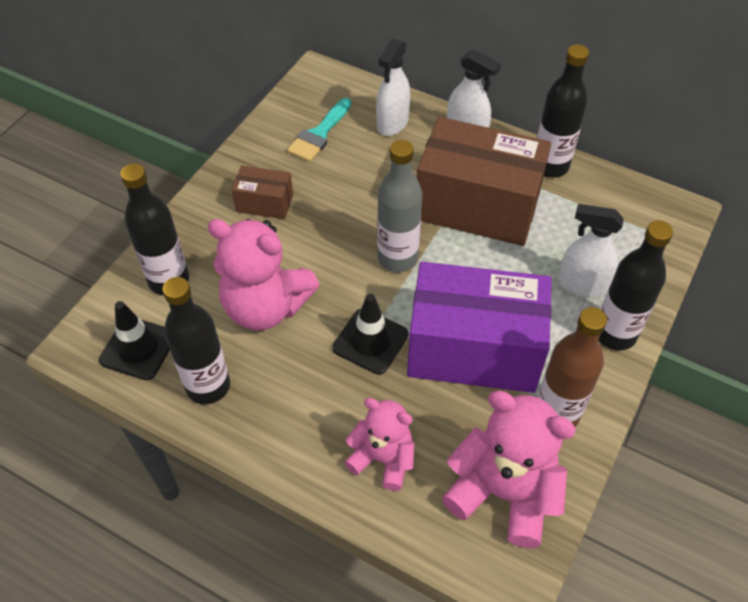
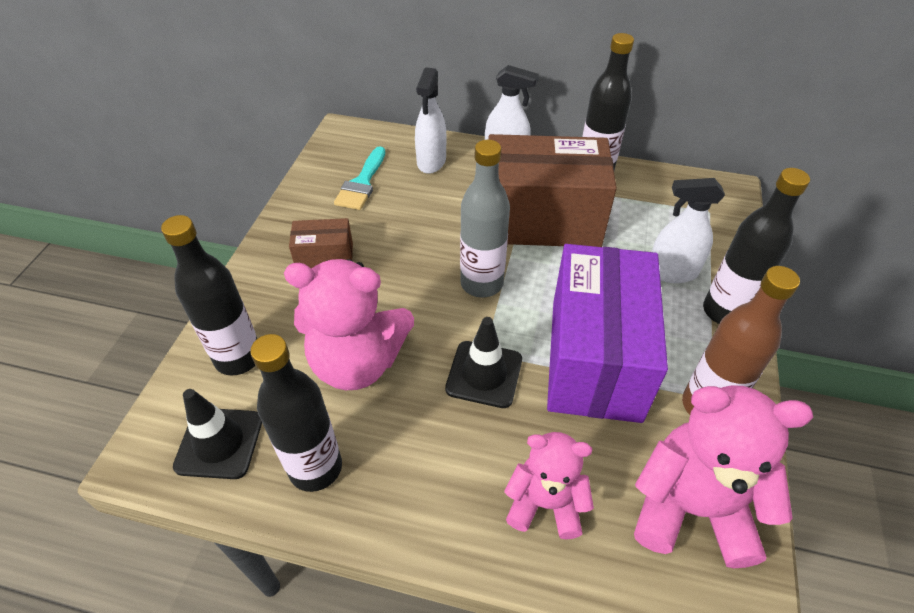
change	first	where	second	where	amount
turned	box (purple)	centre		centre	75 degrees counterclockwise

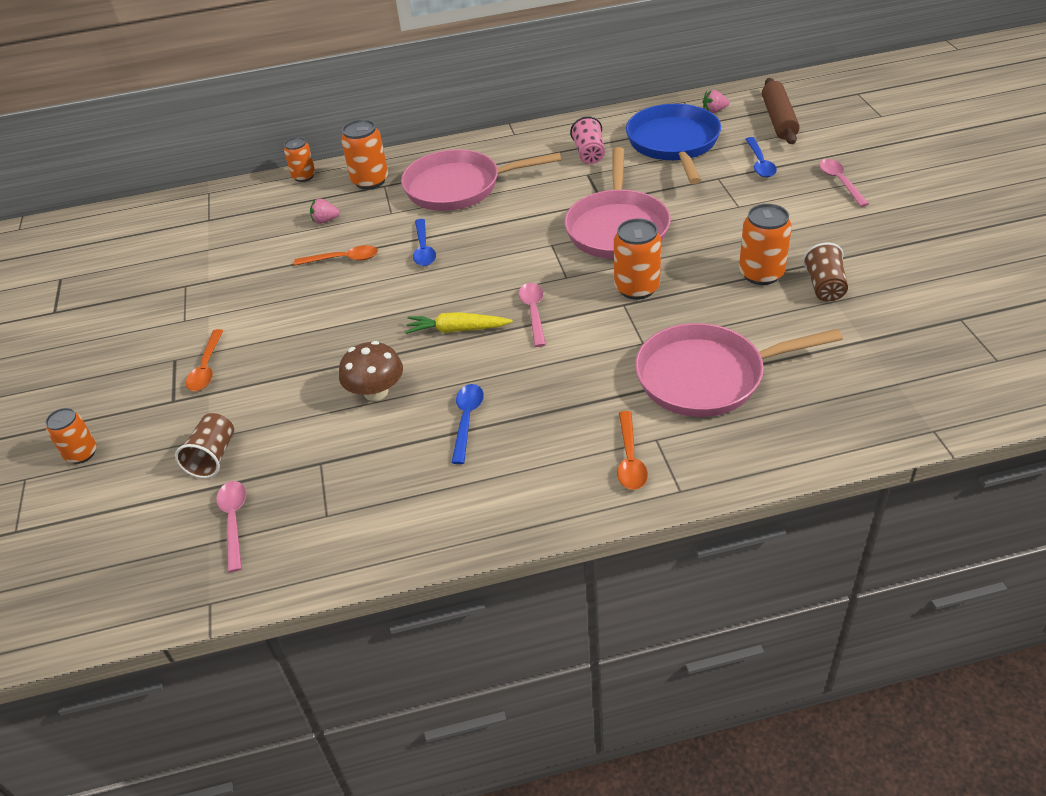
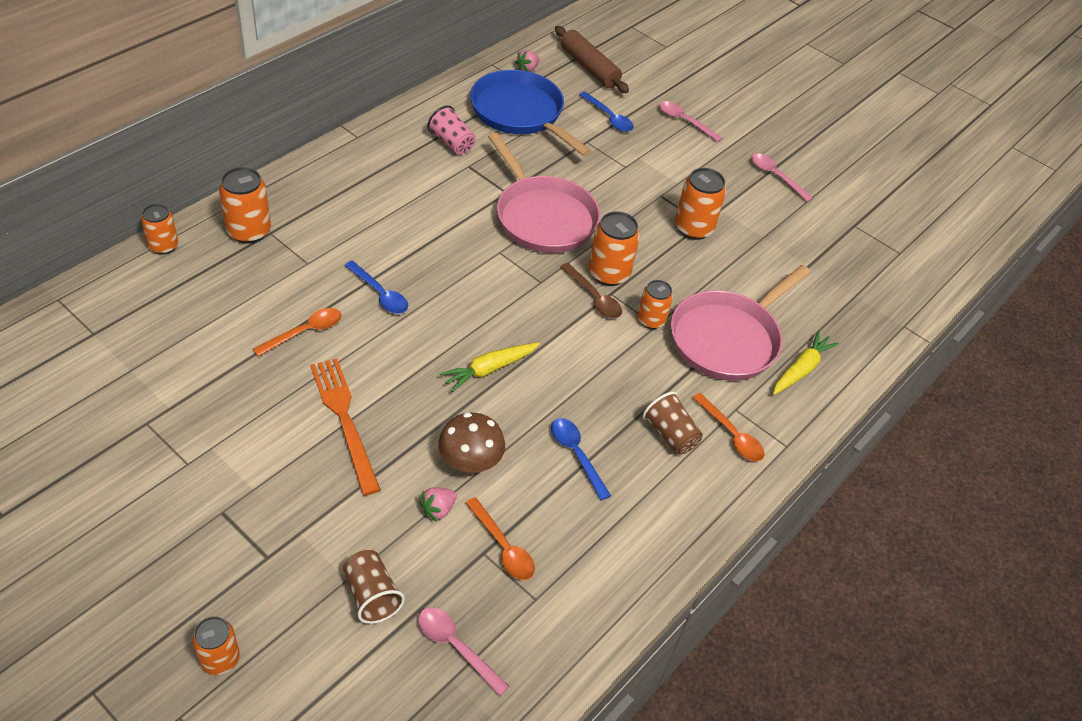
change	first	where	second	where	amount
added			fork (orange)	middle left	
moved	strawberry (pink) (1st from left)	top left		bottom centre	
moved	spoon (orange) (1st from left in the first image)	middle left	spoon (orange) (2nd from left)	bottom centre	
added			spoon (brown)	centre	
added			can (orange) (5th from left)	centre	
moved	cup (brown) (2nd from left)	middle right		centre	
moved	spoon (pink) (2nd from left in the first image)	centre	spoon (pink) (3rd from left)	top right	
added			carrot (yellow) (2nd from left)	middle right	
removed	pan (pink) (1st from left)	top centre			

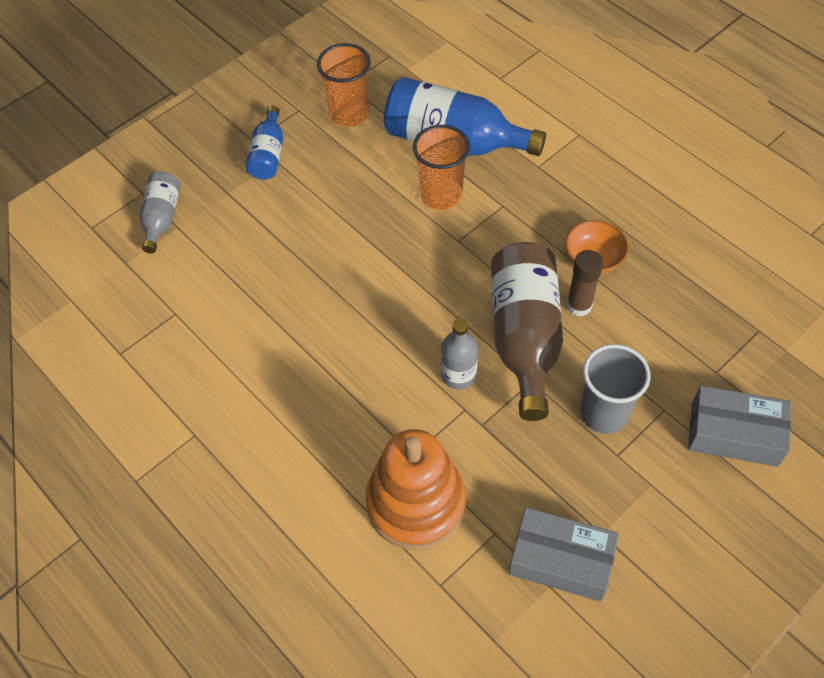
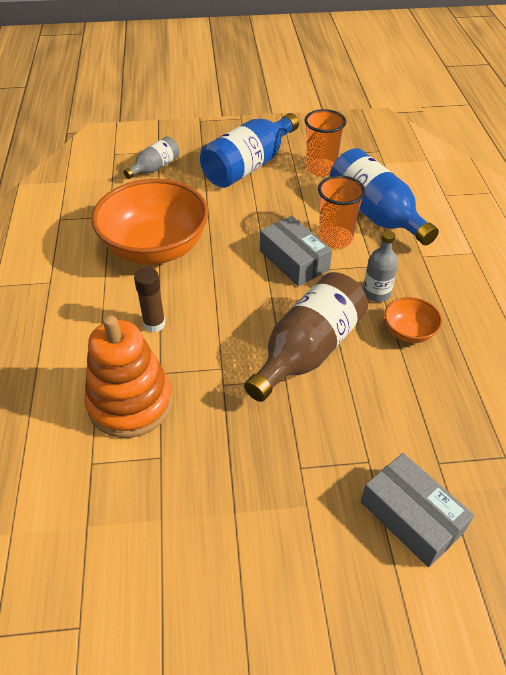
change	first	where	second	where	amount
added			bowl (orange) (1st from left)	top left	
moved	glue stick (brown)	middle right		middle left	
resized	bottle (blue) (1st from left)	top left		top centre	x1.89
moved	box (grey) (1st from left)	bottom right		centre	
moved	bottle (grey) (2nd from left)	centre		middle right	
removed	cup (grey)	middle right			

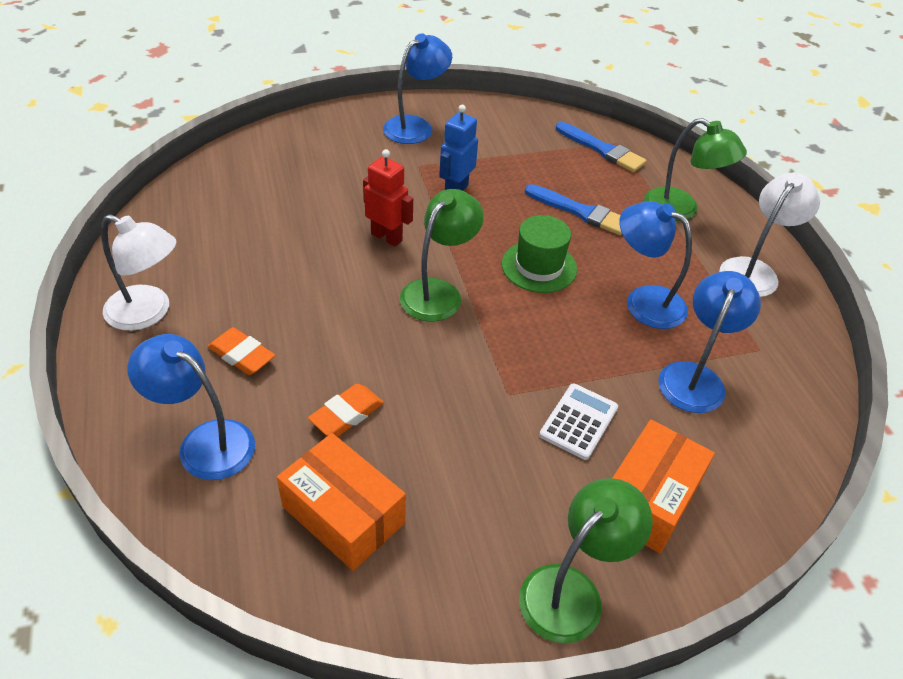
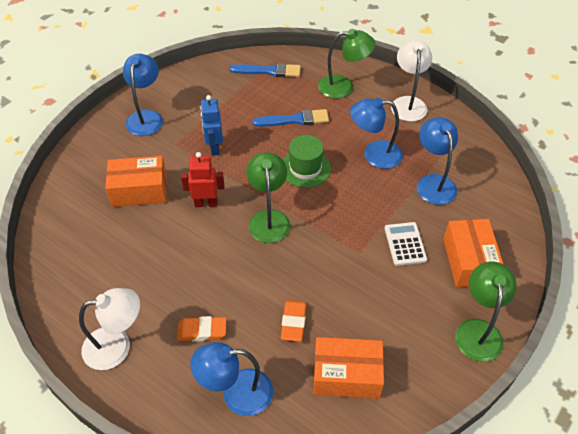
change	first	where	second	where	amount
added			box (orange) (1st from left)	middle left	

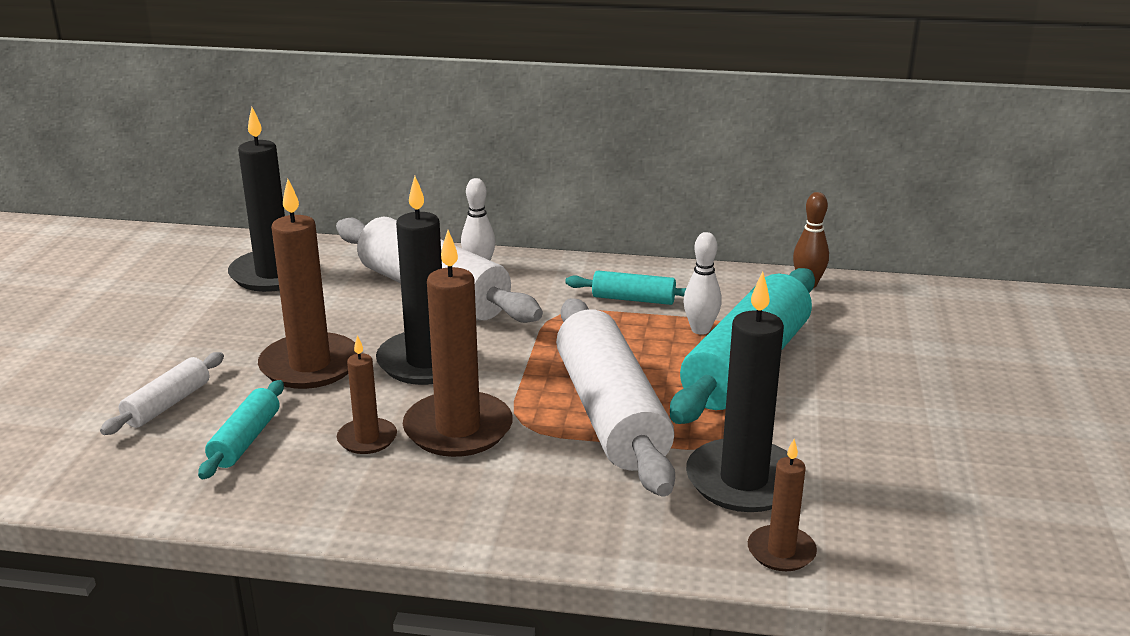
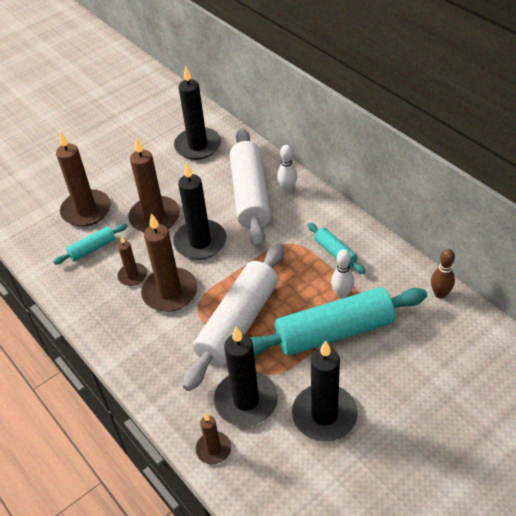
change	first	where	second	where	amount
replaced	rolling pin (white) (1st from left)	middle left	candle (brown) (1st from left)	middle left	
added			candle (black) (4th from left)	bottom centre	

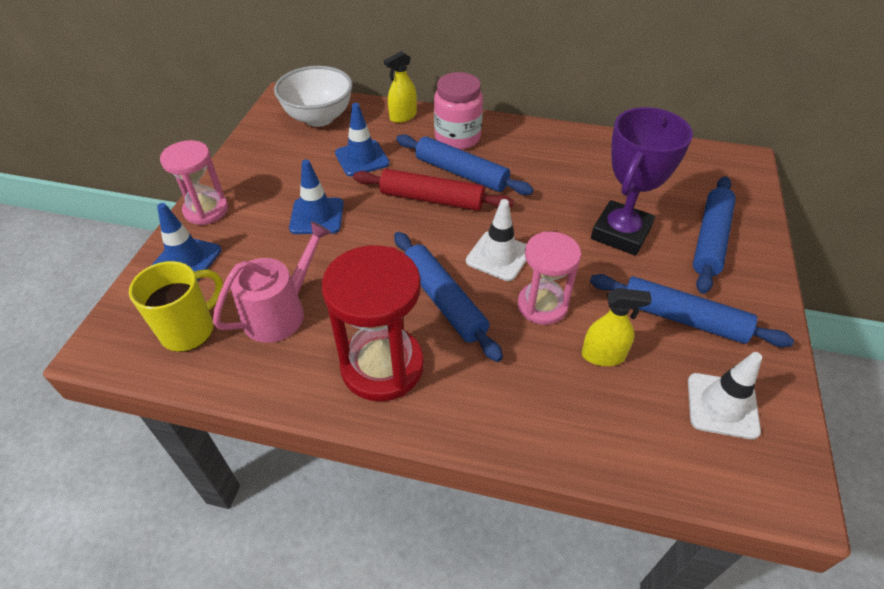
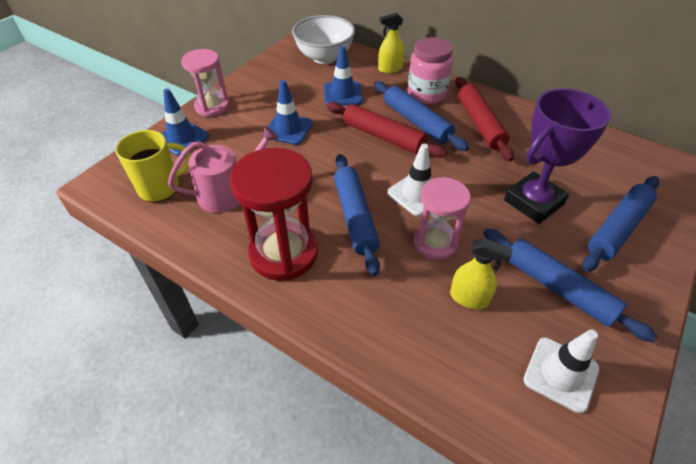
change	first	where	second	where	amount
added			rolling pin (red) (2nd from left)	top right	

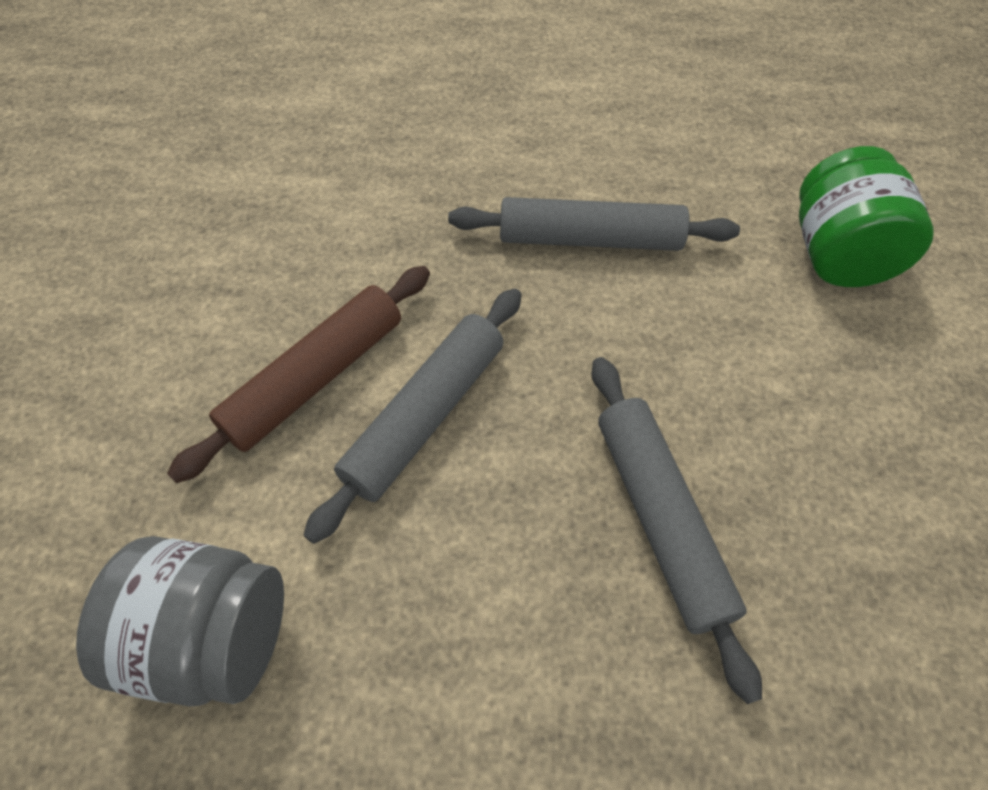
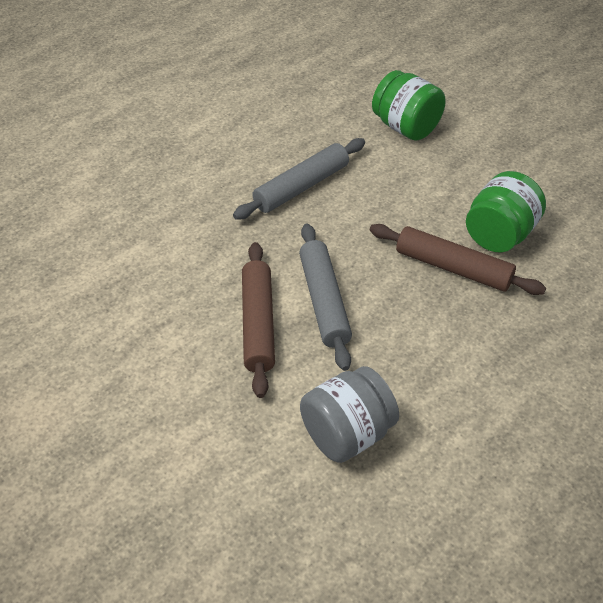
change	first	where	second	where	amount
recoloured	rolling pin (grey) (3rd from left)	bottom right	rolling pin (brown) (2nd from left)	middle right	
added			jar (green) (2nd from left)	middle right	

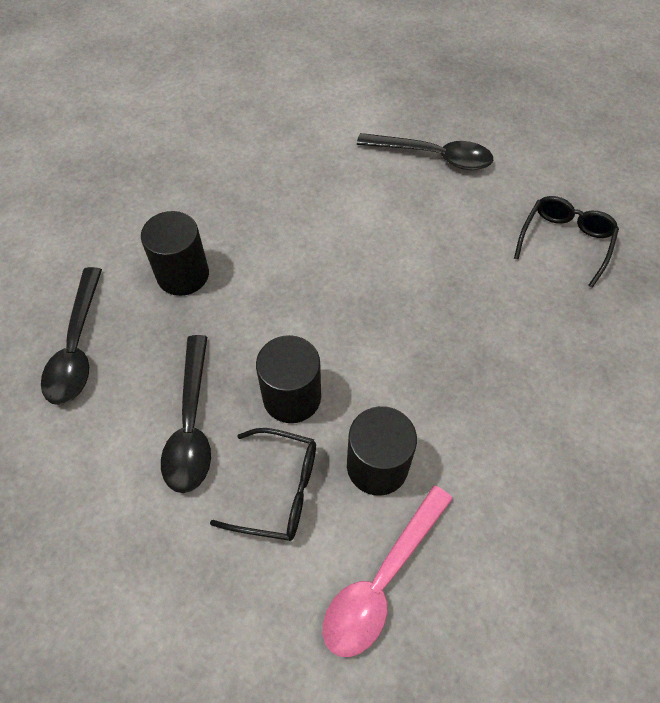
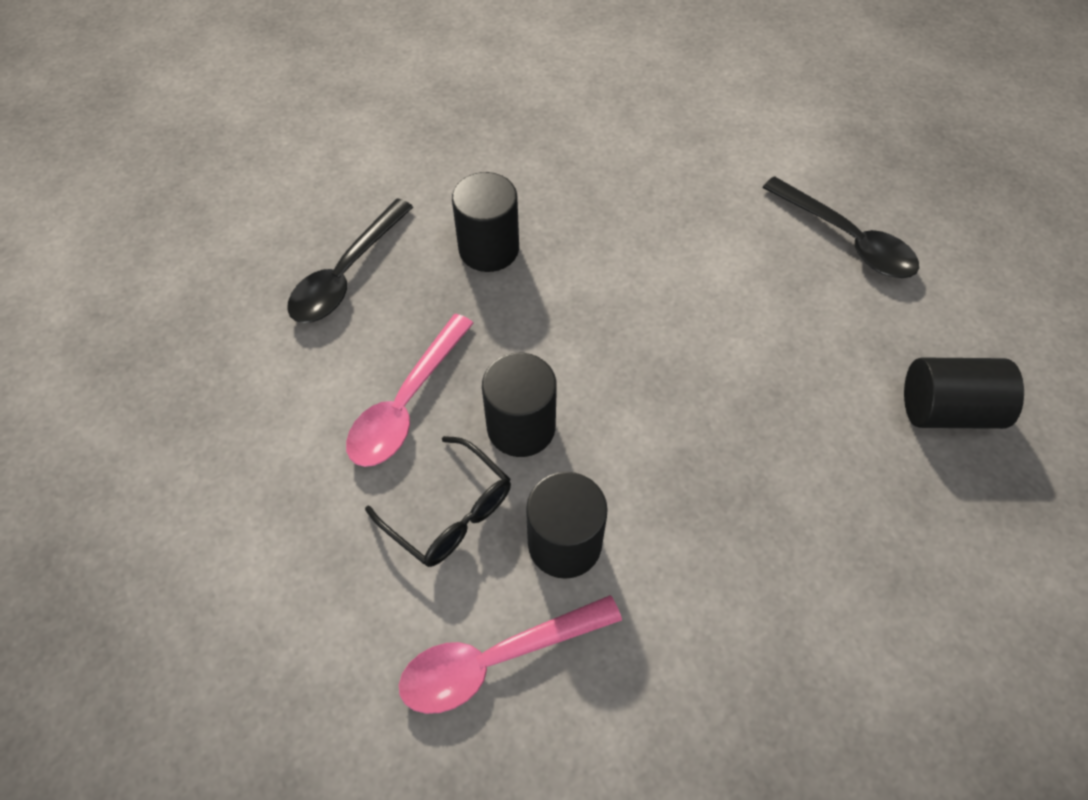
change	first	where	second	where	amount
recoloured	spoon (black) (2nd from left)	middle left	spoon (pink) (1st from left)	centre	
replaced	glasses (black) (2nd from left)	middle right	cylinder (black) (4th from left)	middle right	

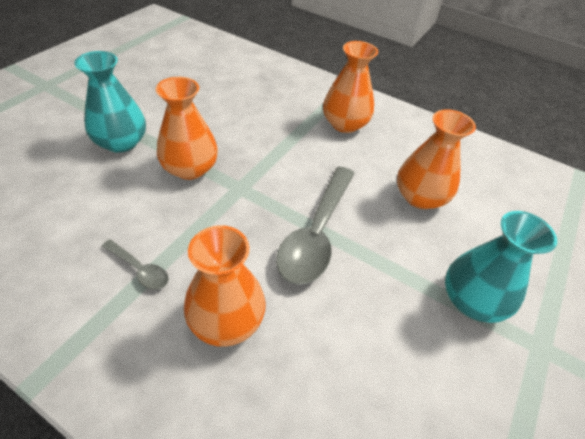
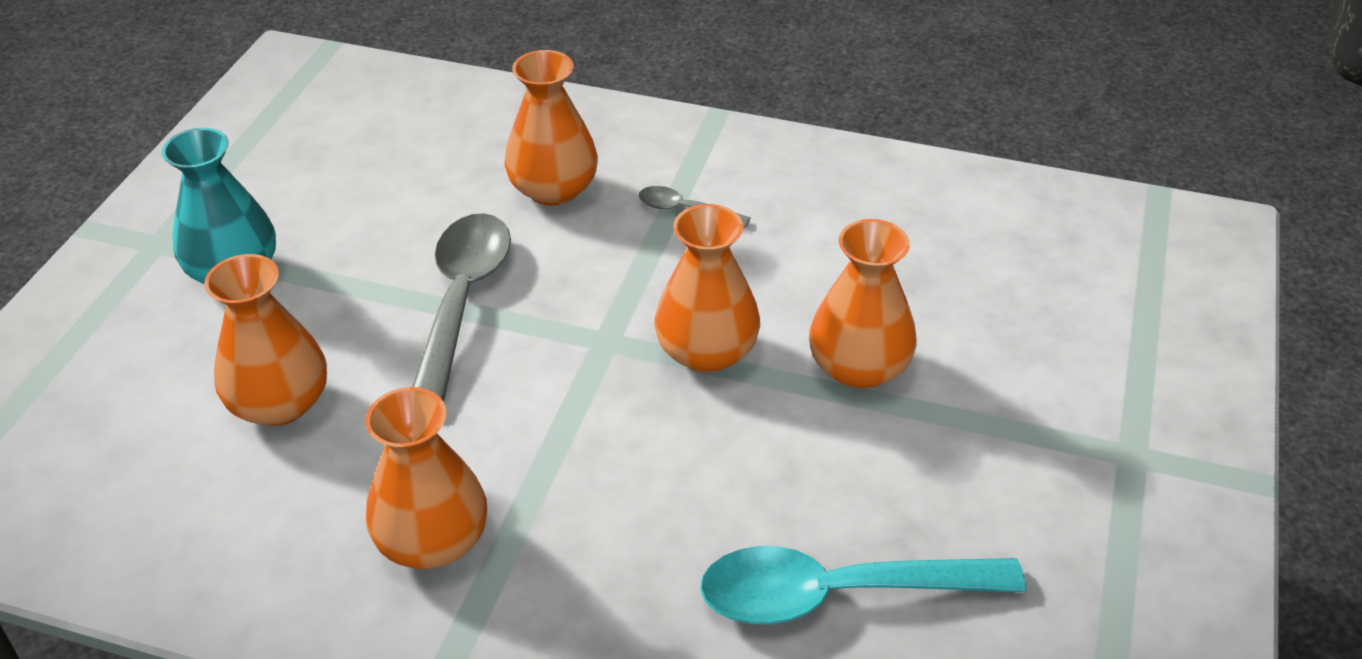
change	first	where	second	where	amount
added			spoon (turquoise)	bottom centre	
recoloured	vase (turquoise) (1st from left)	top left	vase (orange) (5th from left)	centre	

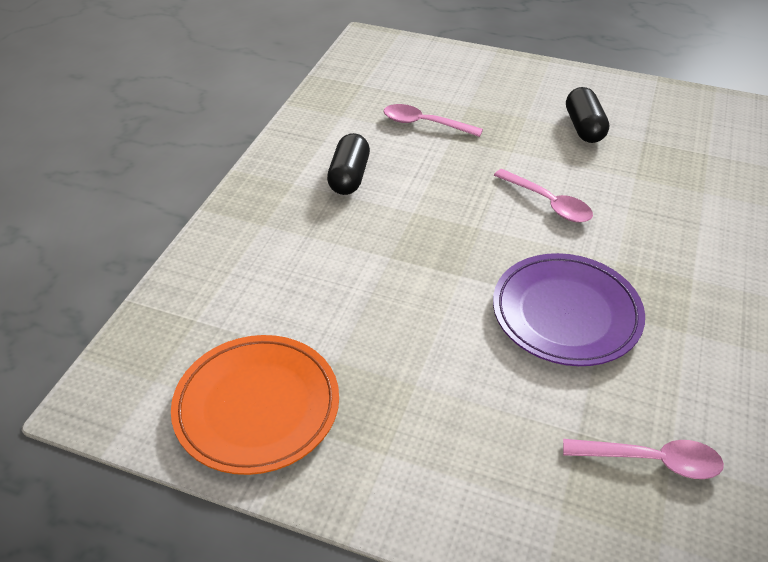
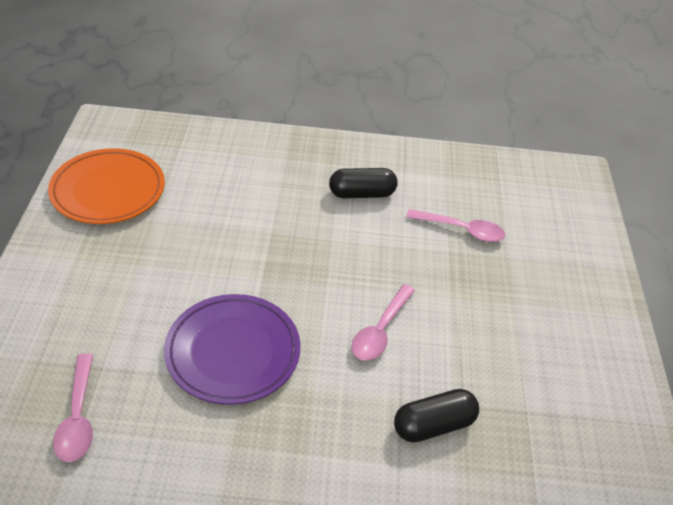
change	first	where	second	where	amount
moved	capsule (black) (2nd from left)	top right		bottom centre	
turned	spoon (pink) (1st from left in the first image)	top centre	spoon (pink) (3rd from left)	middle right	105 degrees clockwise

